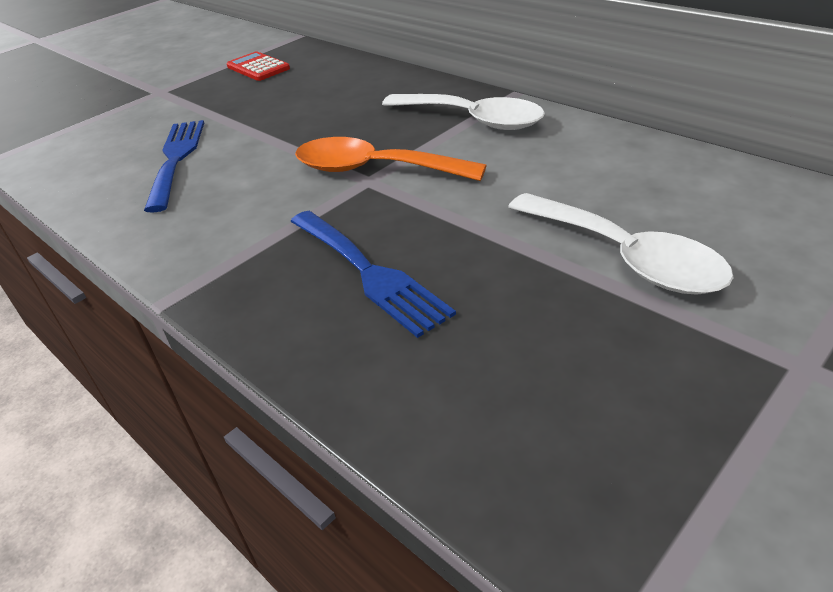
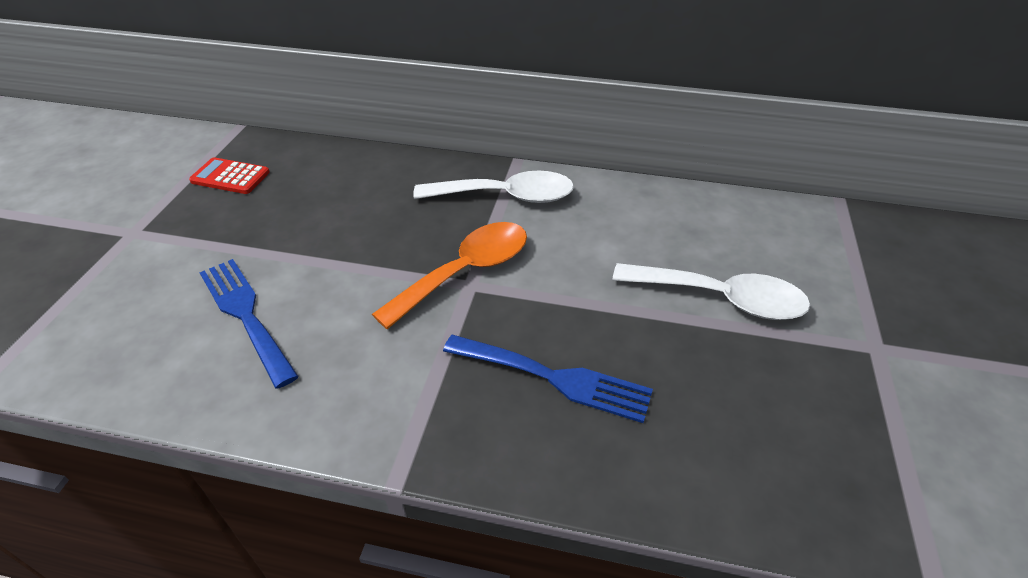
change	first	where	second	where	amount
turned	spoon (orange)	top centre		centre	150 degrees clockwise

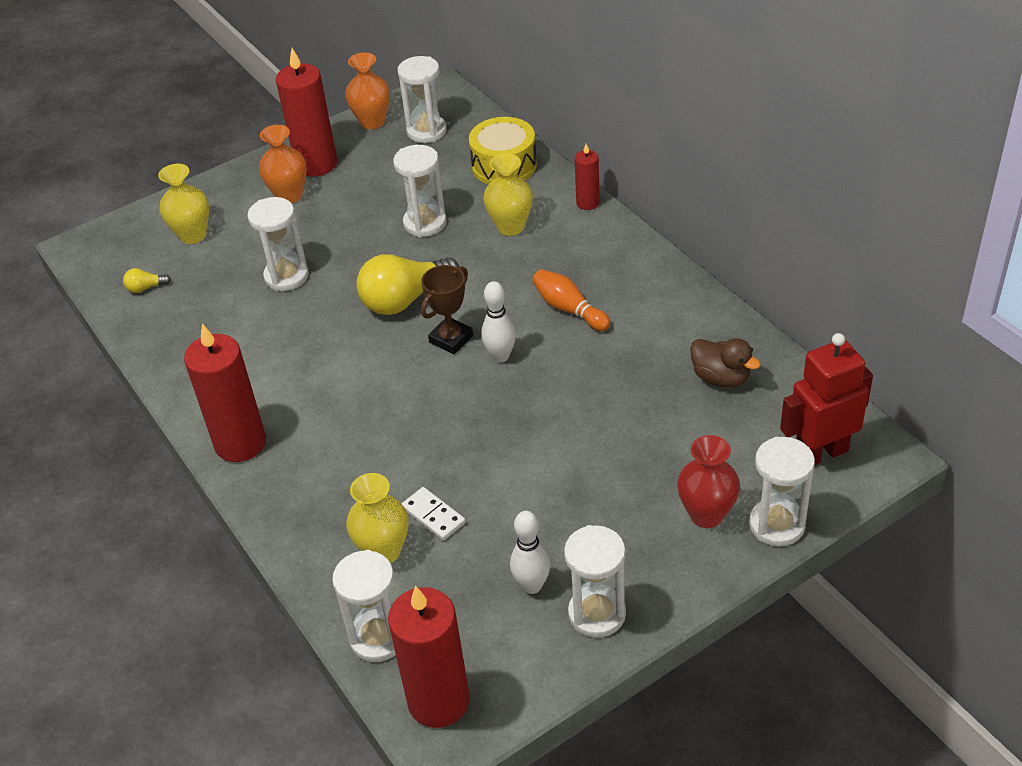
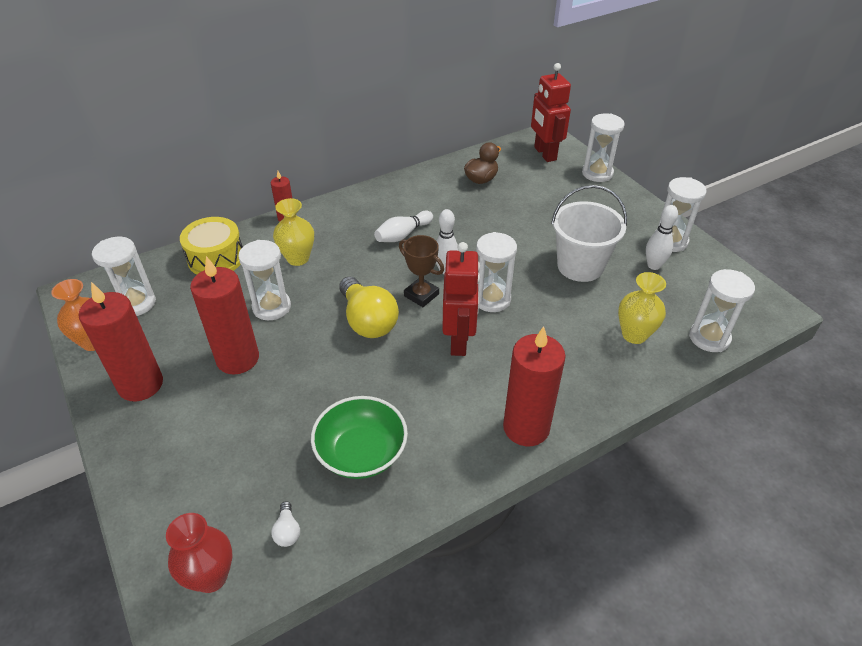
change	first	where	second	where	amount
moved	vase (red)	middle right		bottom left	
moved	candle (red) (3rd from left in the first image)	bottom centre	candle (red) (2nd from left)	middle left	
recoloured	light bulb (yellow) (1st from left)	middle left	light bulb (white)	bottom left	
added			bowl (green)	bottom centre	
recoloured	bowling pin (orange)	centre	bowling pin (white) (1st from left)	centre	
added			robot (red) (1st from left)	centre	
moved	hourglass (white) (1st from left in the first image)	top left	hourglass (white) (3rd from left)	centre	
added			bucket (white)	middle right	
removed	vase (yellow) (1st from left)	top left			
removed	vase (orange) (1st from left)	top left			
removed	domino (white)	bottom centre			

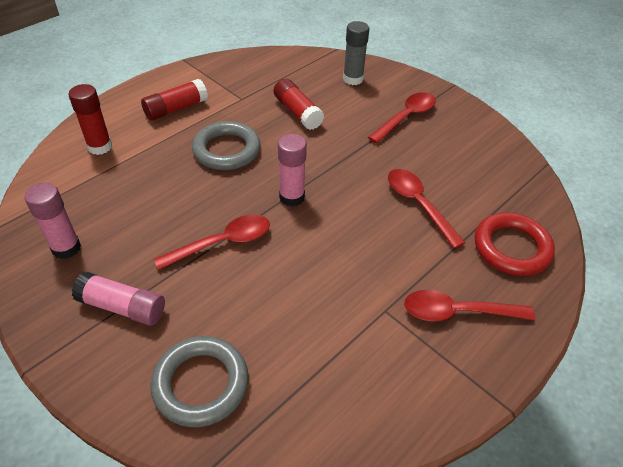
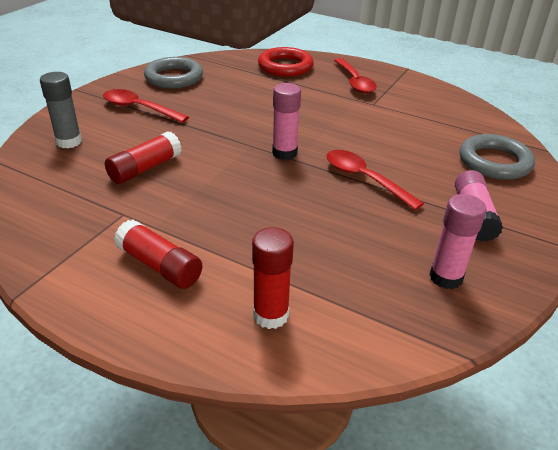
change	first	where	second	where	amount
moved	ring (grey) (2nd from left in the first image)	top centre	ring (grey) (1st from left)	top left	
removed	spoon (red) (3rd from left)	middle right			

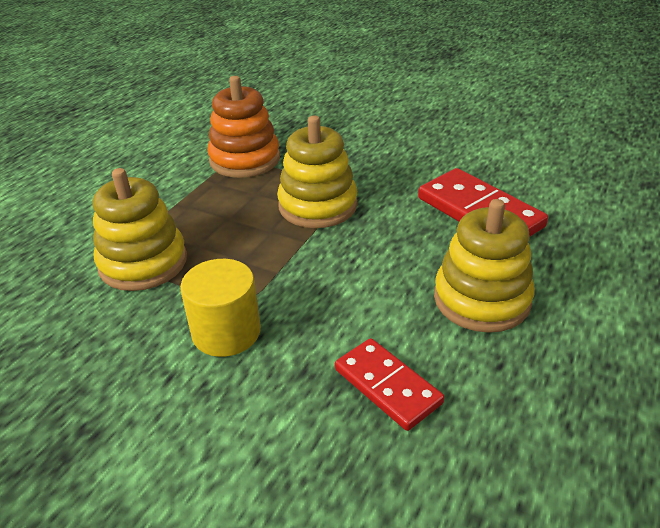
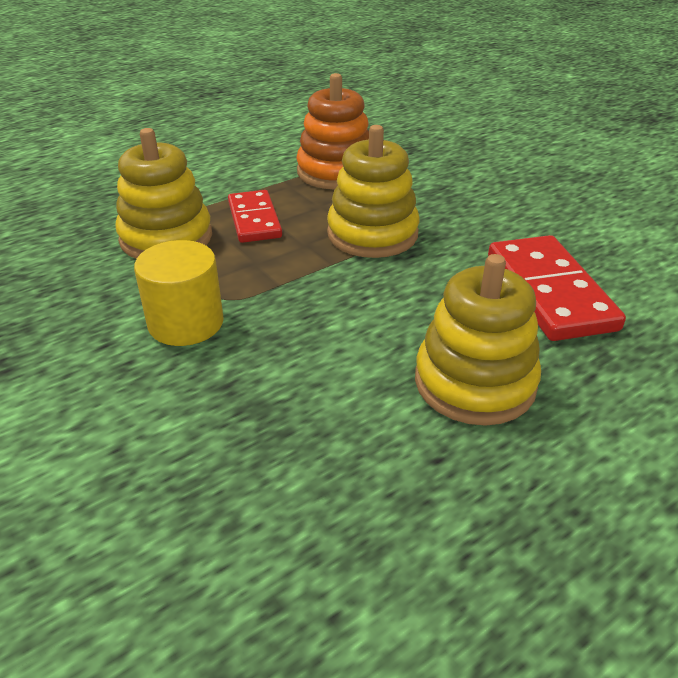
change	first	where	second	where	amount
moved	domino (red) (1st from left)	bottom centre		top centre	

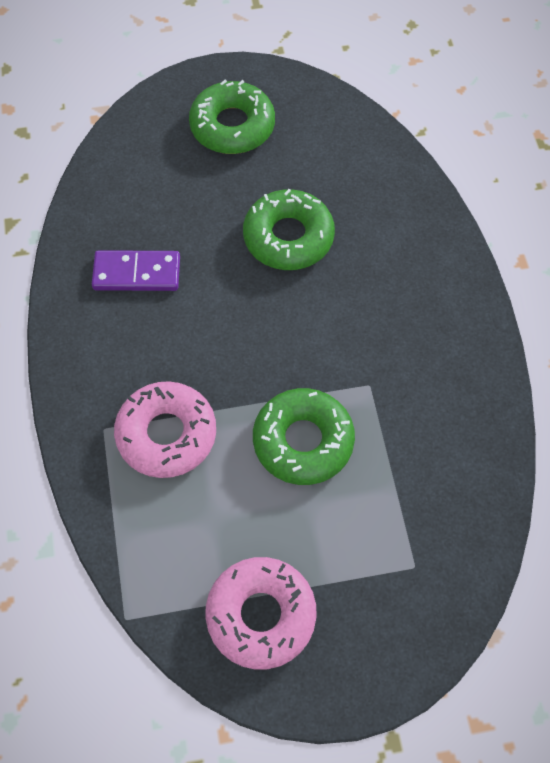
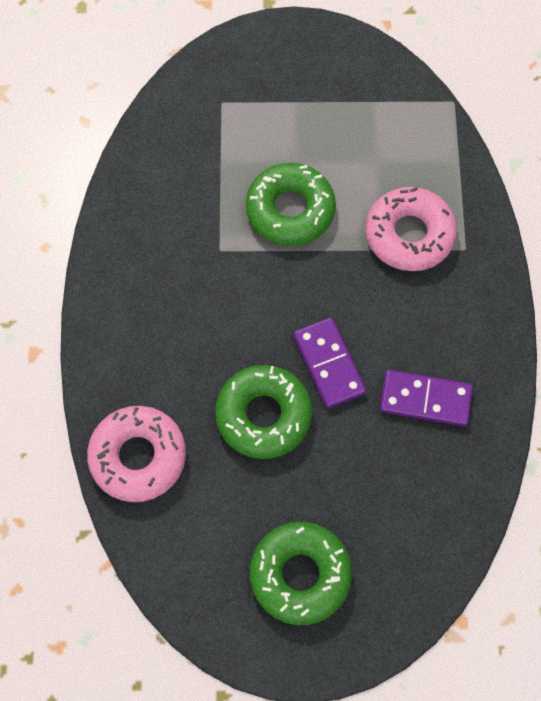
change	first	where	second	where	amount
moved	donut (pink) (2nd from left in the first image)	bottom centre	donut (pink) (1st from left)	middle left	
added			domino (purple) (1st from left)	centre	

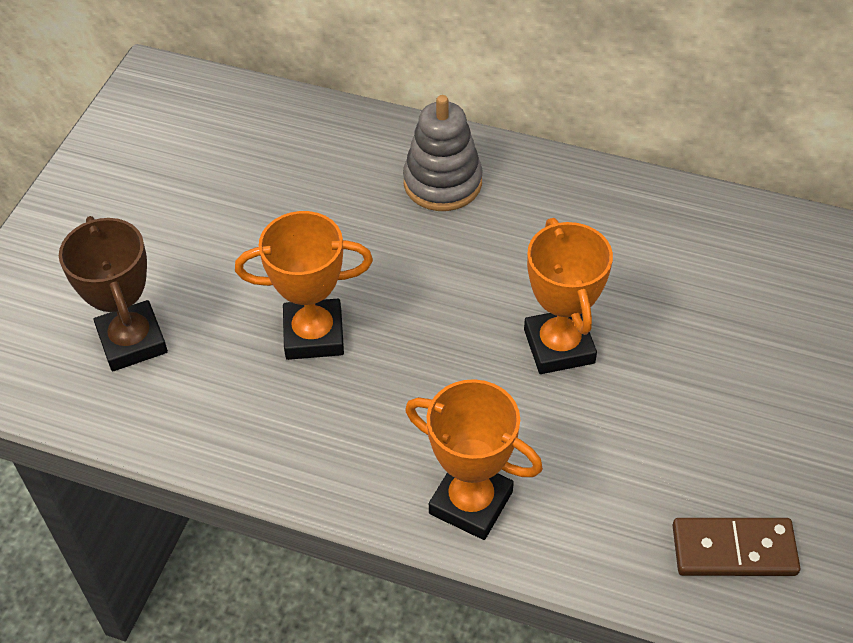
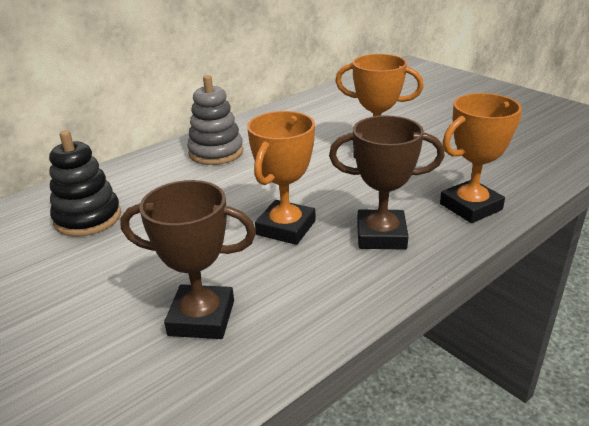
change	first	where	second	where	amount
added			stacking toy (black)	middle left	
added			trophy (brown) (2nd from left)	centre	
removed	domino (brown)	bottom right			

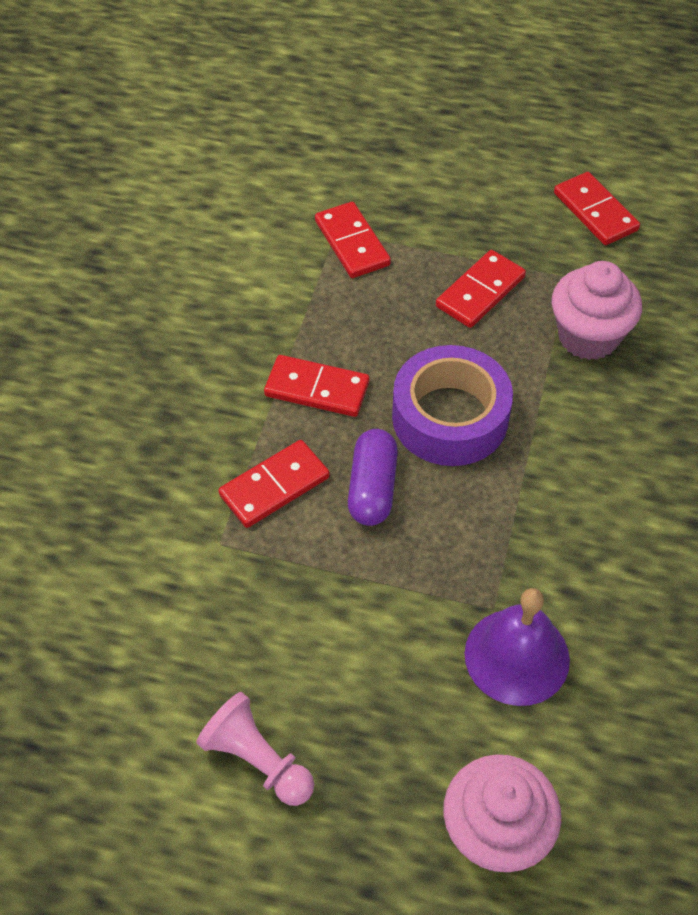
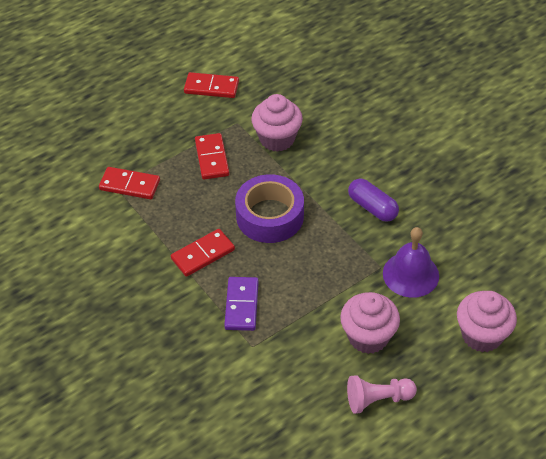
change	first	where	second	where	amount
recoloured	domino (red) (1st from left)	centre	domino (purple)	centre	
added			cupcake (pink) (2nd from left)	bottom right	
moved	capsule (purple)	centre		middle right	

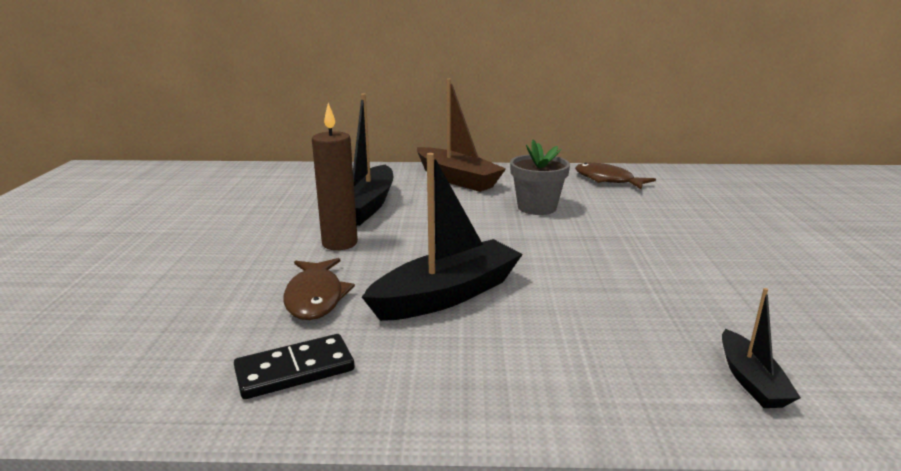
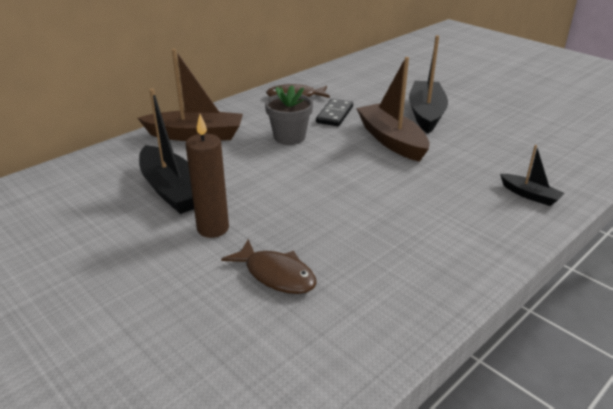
change	first	where	second	where	amount
moved	domino (black)	bottom left		top centre	
added			boat (brown) (2nd from left)	top centre	
moved	boat (black) (2nd from left)	centre		top right	

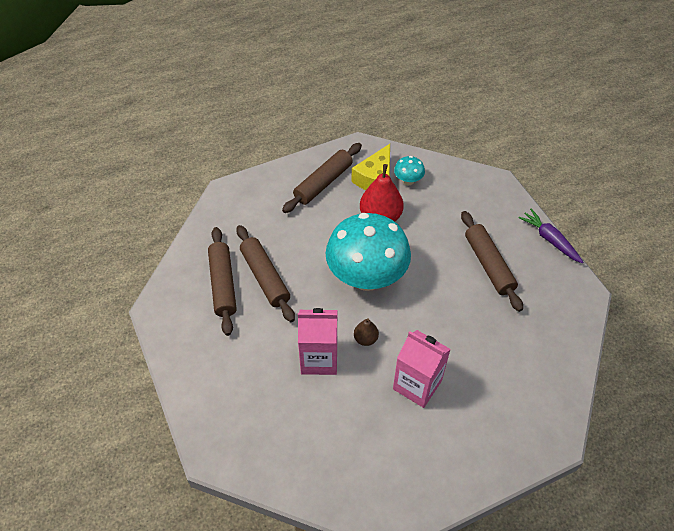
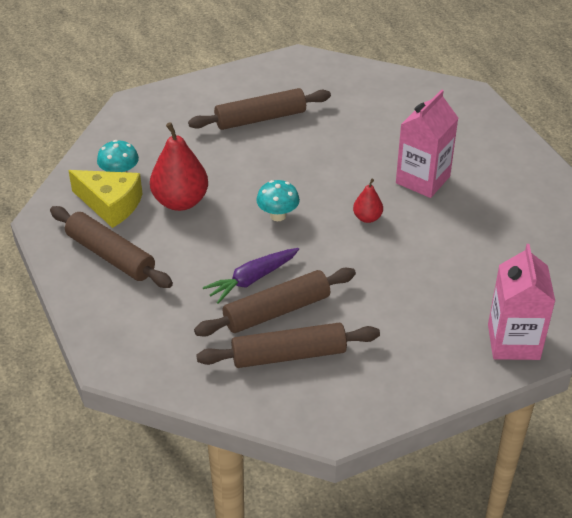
change	first	where	second	where	amount
moved	carrot (purple)	middle right		centre	
resized	mushroom (turquoise) (1st from left in the first image)	centre	mushroom (turquoise) (2nd from left)	centre	x0.41
recoloured	pear (brown)	centre	pear (red) (2nd from left)	centre	
moved	carton (pink) (1st from left in the first image)	centre	carton (pink) (2nd from left)	middle right	

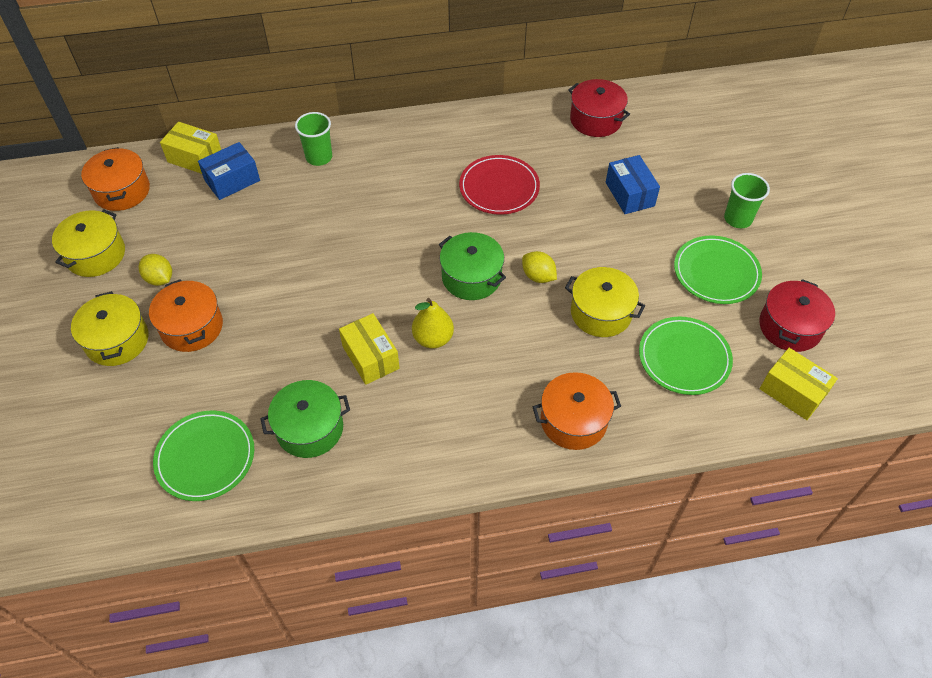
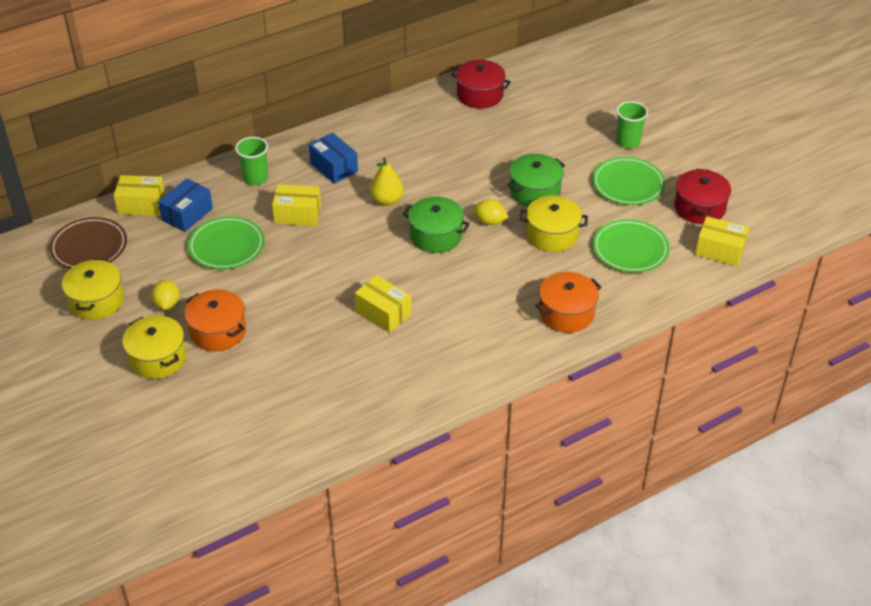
change	first	where	second	where	amount
replaced	pot (orange) (1st from left)	top left	plate (brown)	middle left	
turned	lemon (yellow) (1st from left)	middle left		middle left	60 degrees clockwise
moved	plate (green) (1st from left)	bottom left		middle left	
added			box (yellow) (2nd from left)	centre	
moved	box (blue) (2nd from left)	top right		top centre	
moved	pear (yellow)	centre		top centre	
moved	pot (green) (1st from left in the first image)	middle left	pot (green) (2nd from left)	top centre	
removed	plate (red)	top centre			

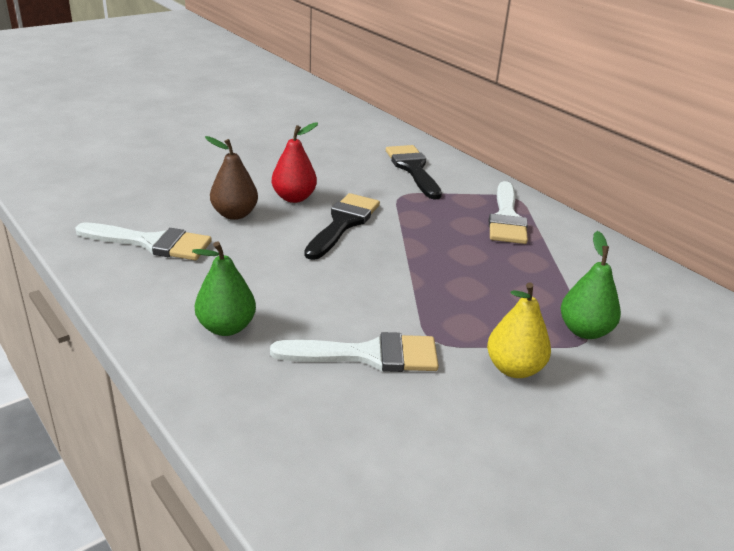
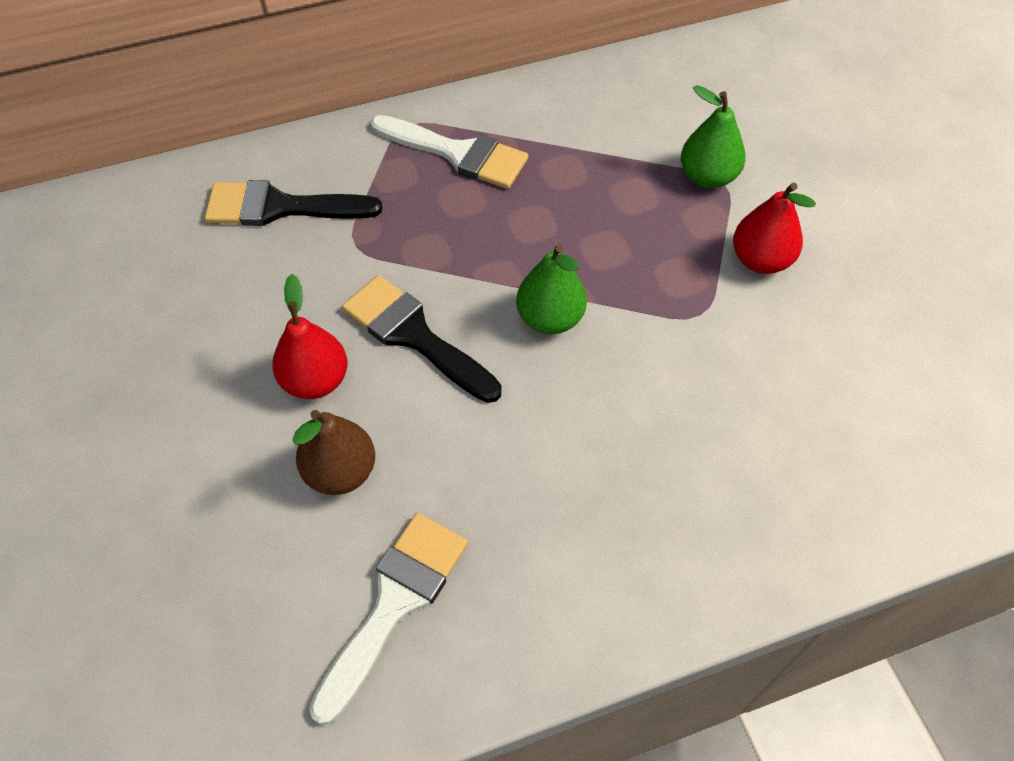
change	first	where	second	where	amount
moved	pear (green) (1st from left)	middle left		centre	
recoloured	pear (yellow)	middle right	pear (red) (2nd from left)	top right	
removed	brush (white) (2nd from left)	centre			

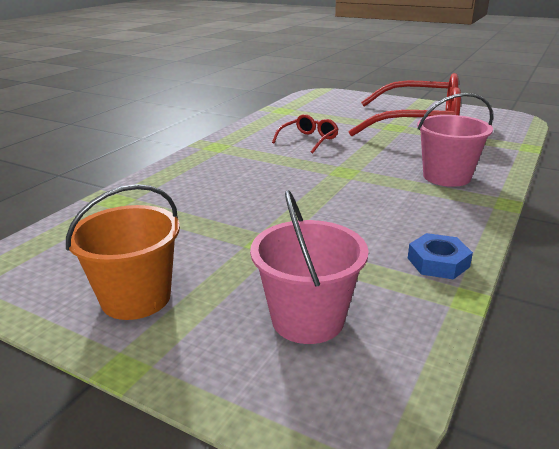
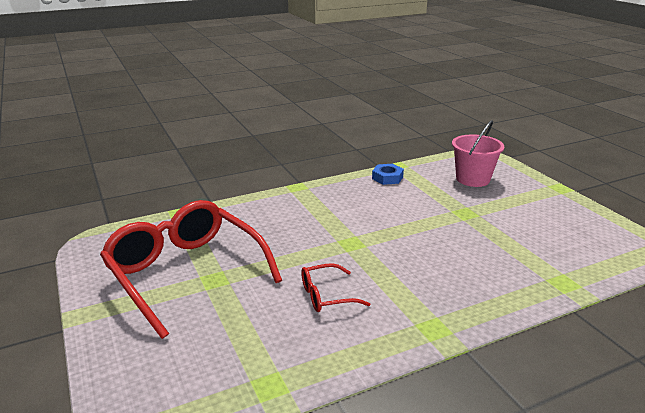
change	first	where	second	where	amount
removed	bucket (orange)	middle left			
removed	bucket (pink) (2nd from left)	top right			

